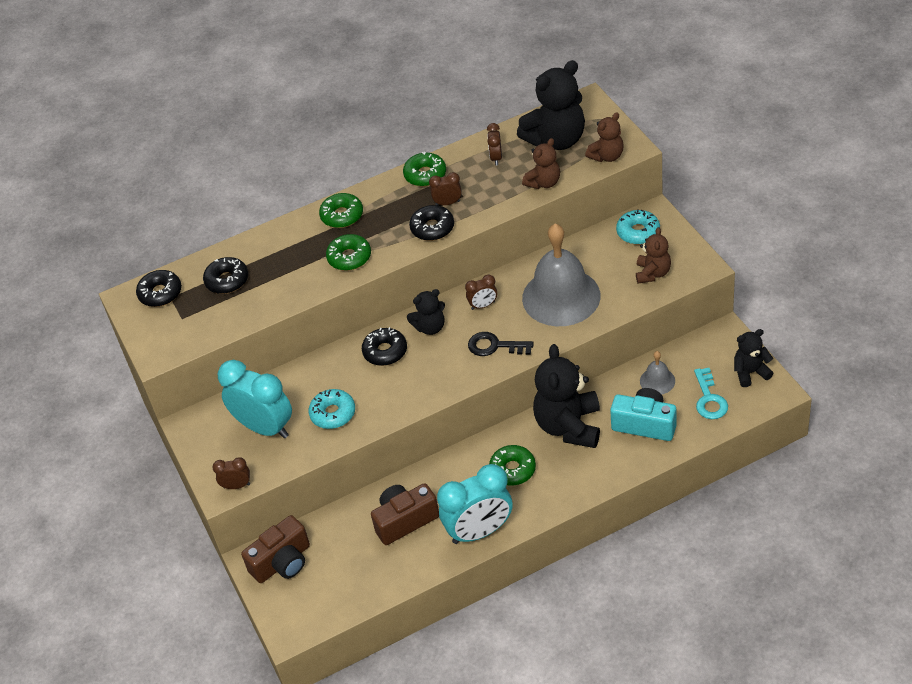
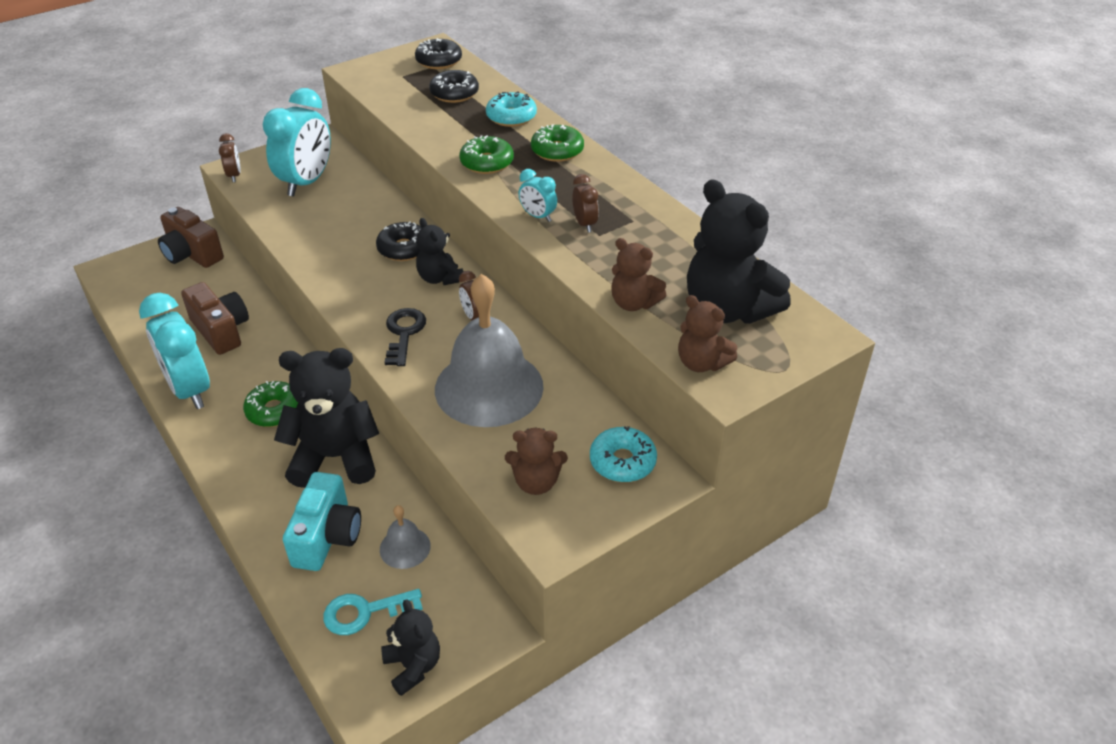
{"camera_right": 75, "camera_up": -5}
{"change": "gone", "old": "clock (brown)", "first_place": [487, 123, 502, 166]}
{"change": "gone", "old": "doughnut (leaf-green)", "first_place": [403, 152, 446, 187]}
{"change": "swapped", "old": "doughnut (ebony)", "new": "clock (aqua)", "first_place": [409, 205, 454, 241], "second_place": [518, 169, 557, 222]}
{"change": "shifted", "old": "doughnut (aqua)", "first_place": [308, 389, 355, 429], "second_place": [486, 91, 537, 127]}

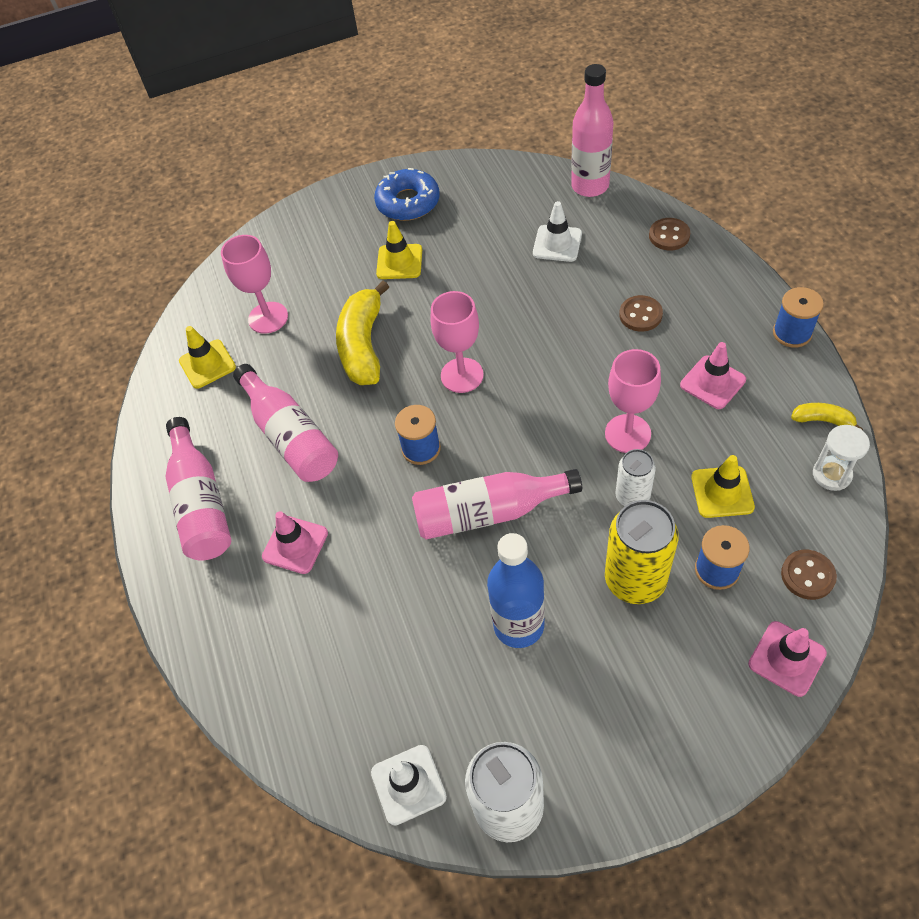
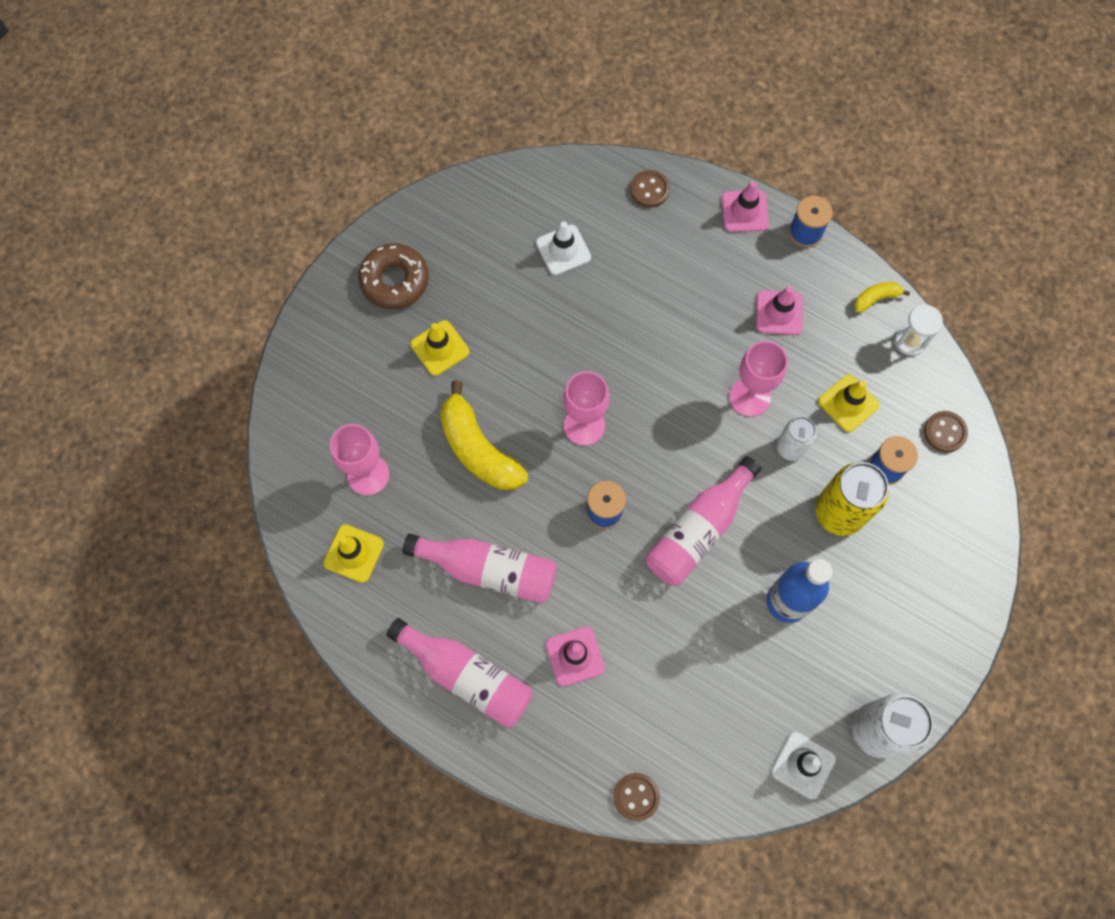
{"camera_right": -45, "camera_up": 15}
{"change": "gone", "old": "drink bottle (pink)", "first_place": [571, 64, 613, 197]}
{"change": "repainted", "old": "doughnut (blue)", "new": "doughnut (brown)", "first_place": [374, 168, 440, 221], "second_place": [358, 243, 429, 309]}
{"change": "shifted", "old": "button (brown)", "first_place": [619, 295, 663, 332], "second_place": [613, 773, 660, 821]}
{"change": "shifted", "old": "safety cone (pink)", "first_place": [748, 621, 827, 697], "second_place": [722, 181, 769, 232]}

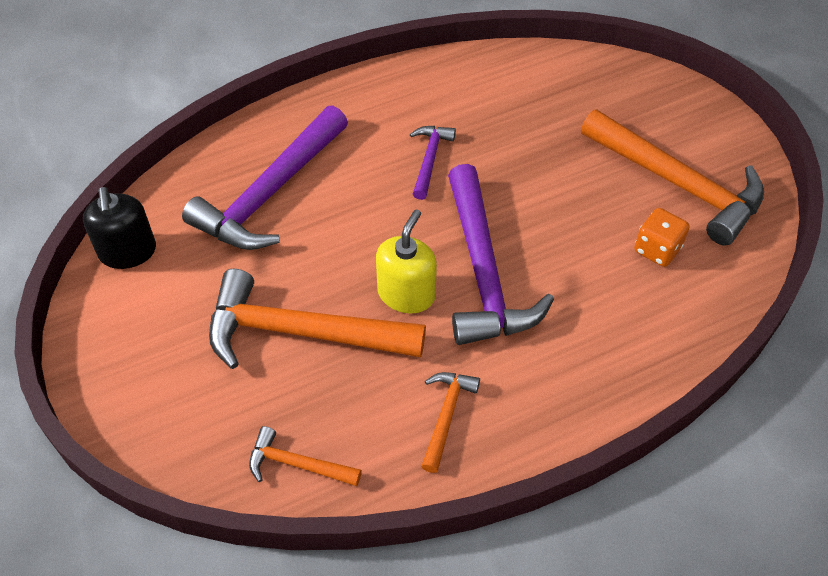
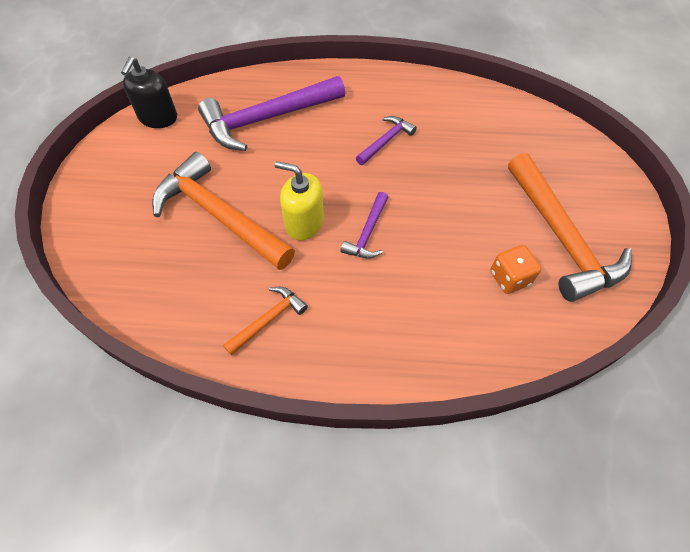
{"camera_right": 30, "camera_up": 5}
{"change": "scaled", "old": "hammer (violet)", "first_place": [448, 164, 554, 345], "second_place": [341, 192, 388, 259], "factor": 0.48}
{"change": "rotated", "old": "pump bottle (yellow)", "first_place": [376, 209, 437, 313], "second_place": [275, 161, 324, 240], "degrees": -120}
{"change": "gone", "old": "hammer (orange)", "first_place": [249, 426, 362, 486]}

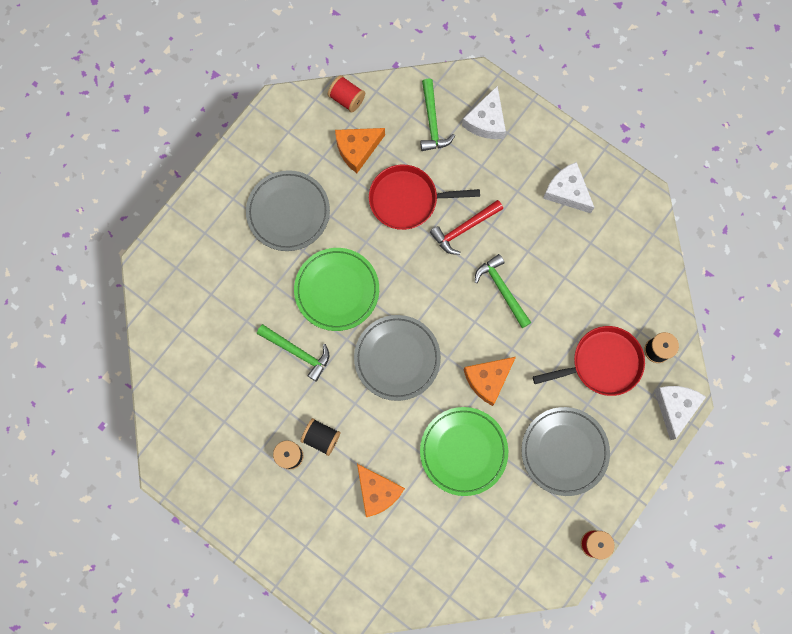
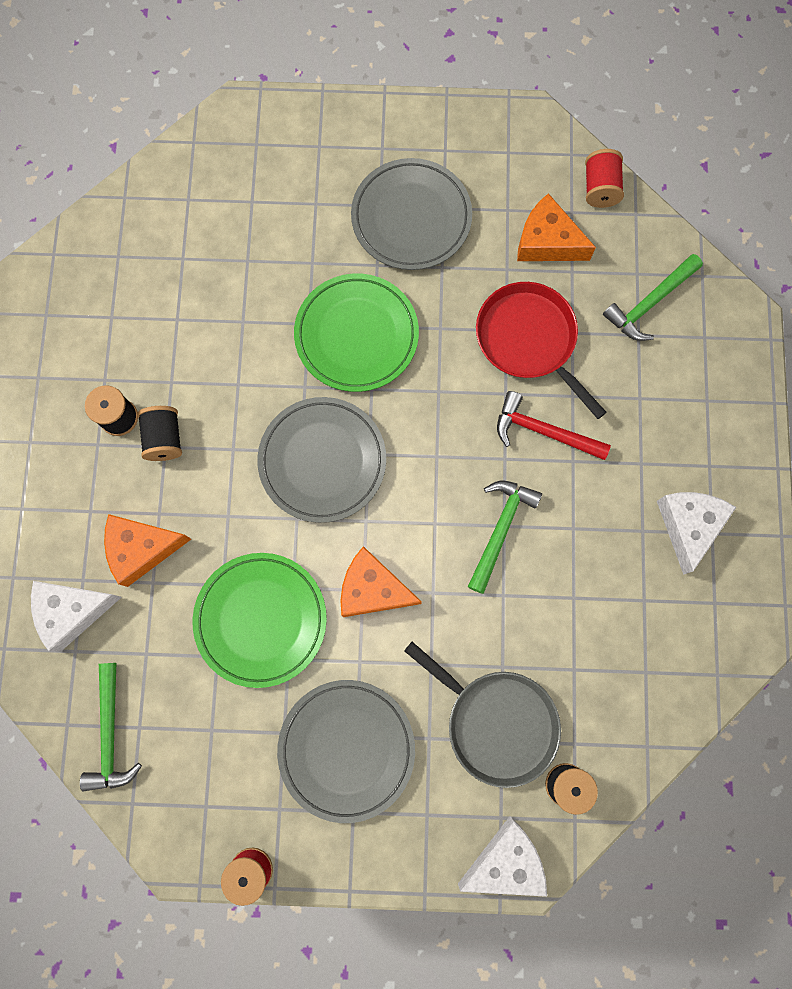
{"camera_right": 55, "camera_up": 0}
{"change": "shifted", "old": "cheese wedge (white)", "first_place": [462, 85, 506, 139], "second_place": [31, 581, 122, 652]}
{"change": "shifted", "old": "hammer (leaf-green)", "first_place": [257, 324, 329, 382], "second_place": [80, 663, 142, 791]}
{"change": "repainted", "old": "skillet (crimson)", "new": "skillet (grey)", "first_place": [533, 326, 645, 396], "second_place": [404, 642, 561, 788]}
{"change": "rotated", "old": "cheese wedge (orange)", "first_place": [357, 464, 405, 517], "second_place": [104, 514, 191, 587], "degrees": 60}

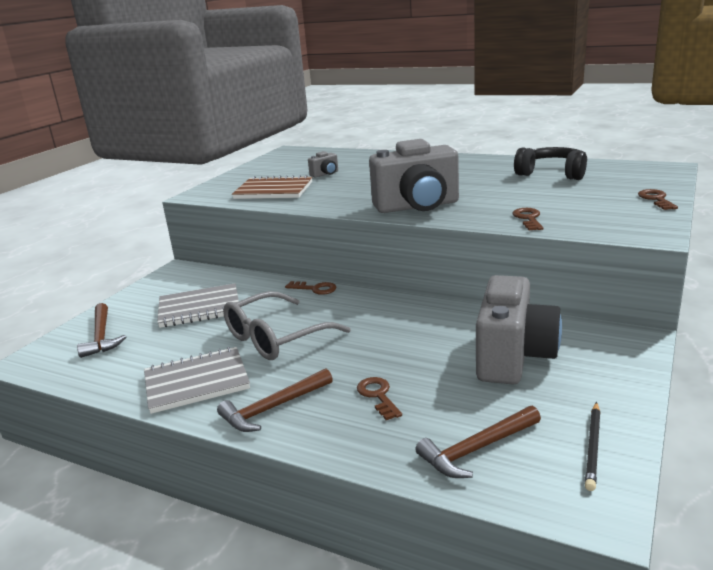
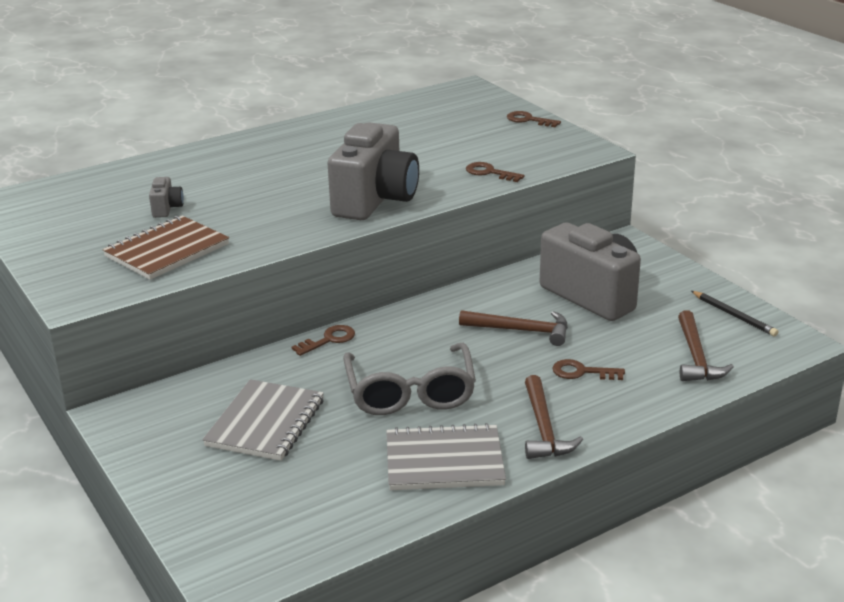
{"camera_right": -60, "camera_up": 5}
{"change": "gone", "old": "headphones (ebony)", "first_place": [514, 147, 587, 180]}
{"change": "shifted", "old": "hammer (brown)", "first_place": [77, 303, 126, 358], "second_place": [459, 310, 568, 346]}
{"change": "rotated", "old": "notebook (grey)", "first_place": [144, 347, 250, 414], "second_place": [386, 423, 506, 490], "degrees": 75}

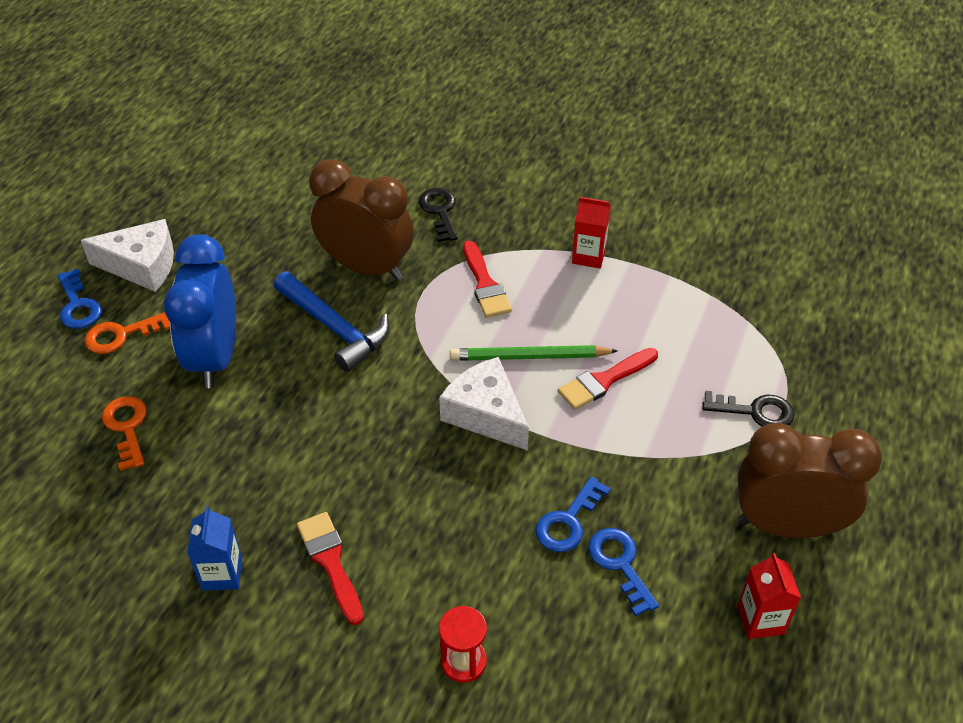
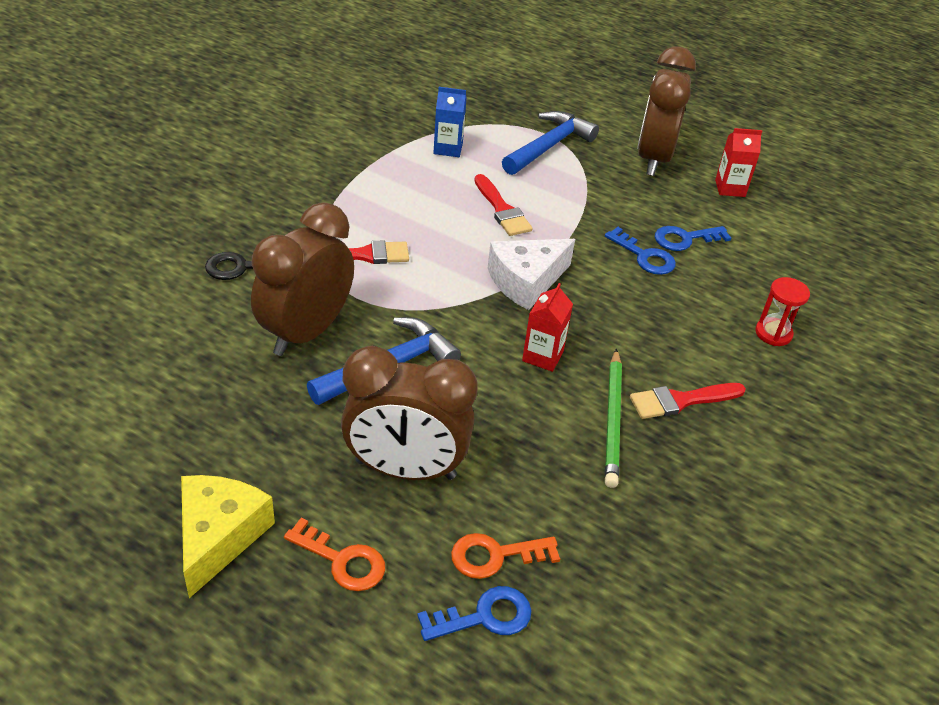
{"camera_right": -85, "camera_up": -5}
{"change": "shifted", "old": "milk carton (crimson)", "first_place": [572, 197, 611, 268], "second_place": [522, 283, 573, 372]}
{"change": "repainted", "old": "cheese wedge (white)", "new": "cheese wedge (yellow)", "first_place": [81, 219, 174, 292], "second_place": [181, 475, 275, 598]}
{"change": "repainted", "old": "clock (blue)", "new": "clock (brown)", "first_place": [163, 234, 236, 388], "second_place": [341, 346, 478, 480]}
{"change": "shifted", "old": "key (blue)", "first_place": [58, 269, 102, 329], "second_place": [417, 586, 531, 641]}
{"change": "rotated", "old": "key (orange)", "first_place": [84, 312, 170, 354], "second_place": [284, 518, 385, 591], "degrees": -45}
{"change": "shifted", "old": "lead pencil (leaf-green)", "first_place": [450, 345, 618, 361], "second_place": [605, 349, 622, 488]}
{"change": "swapped", "old": "key (ebony)", "new": "hammer (blue)", "first_place": [702, 391, 794, 427], "second_place": [502, 111, 599, 175]}
{"change": "shifted", "old": "milk carton (blue)", "first_place": [187, 506, 242, 591], "second_place": [433, 87, 466, 157]}

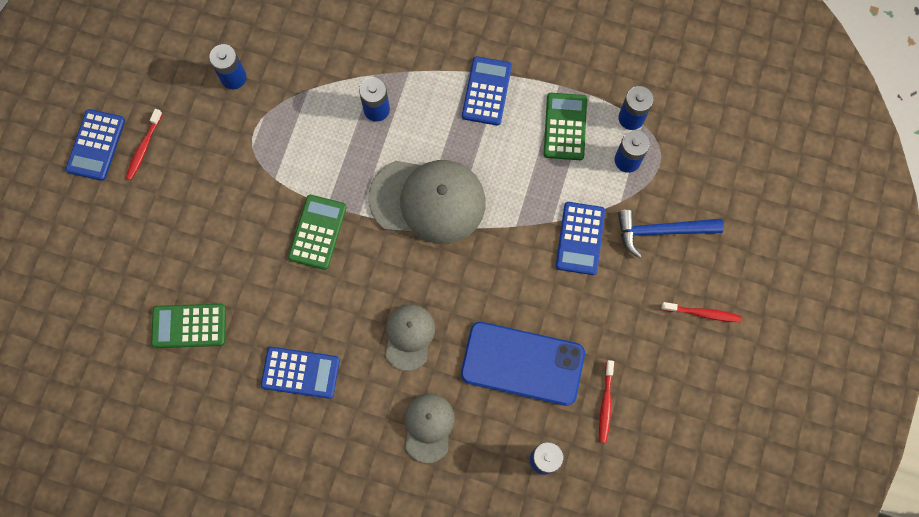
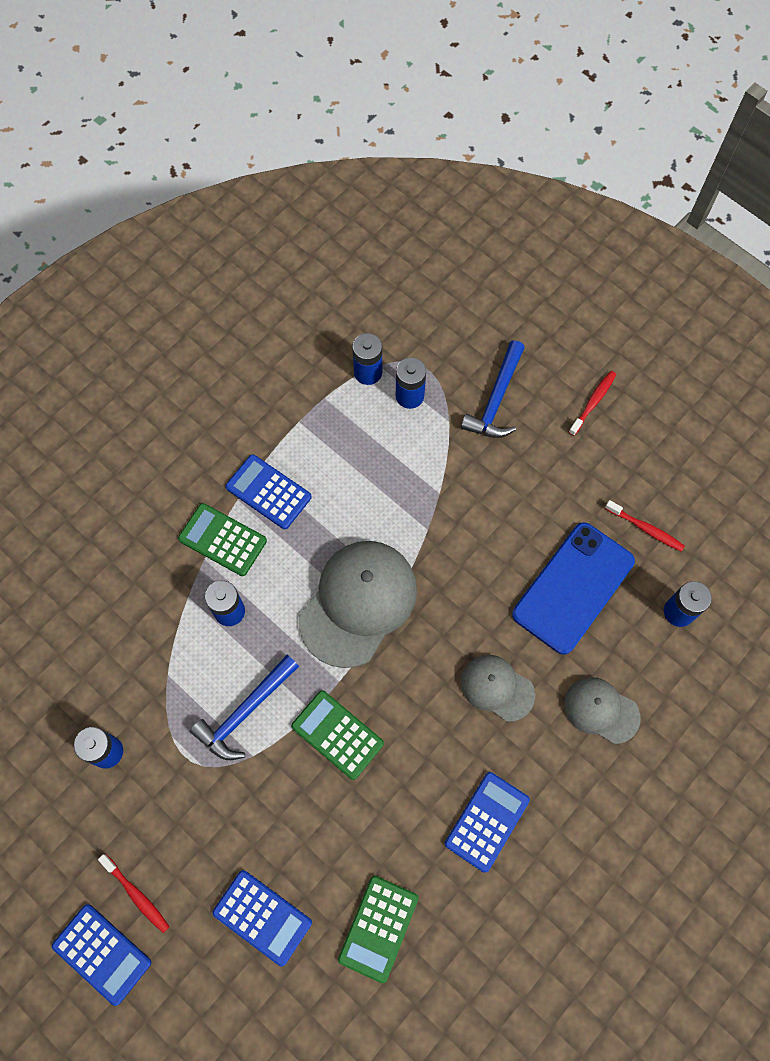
{"camera_right": -65, "camera_up": -5}
{"change": "shifted", "old": "adding machine (leaf-green)", "first_place": [544, 93, 587, 160], "second_place": [178, 503, 267, 576]}
{"change": "shifted", "old": "adding machine (blue)", "first_place": [556, 202, 605, 275], "second_place": [212, 870, 312, 966]}
{"change": "new", "new": "hammer (blue)", "second_place": [190, 655, 299, 760]}

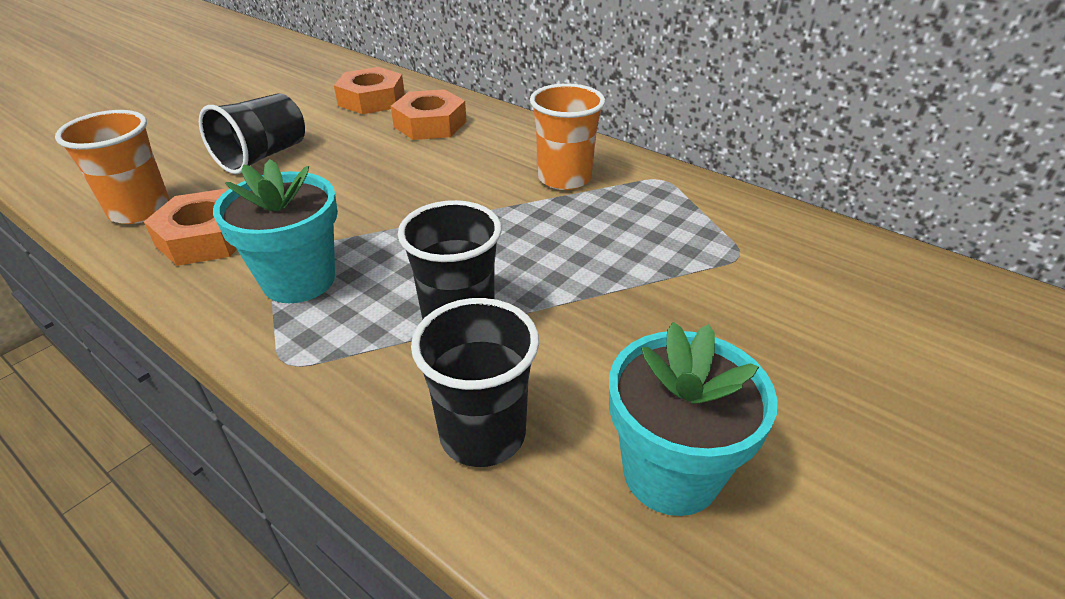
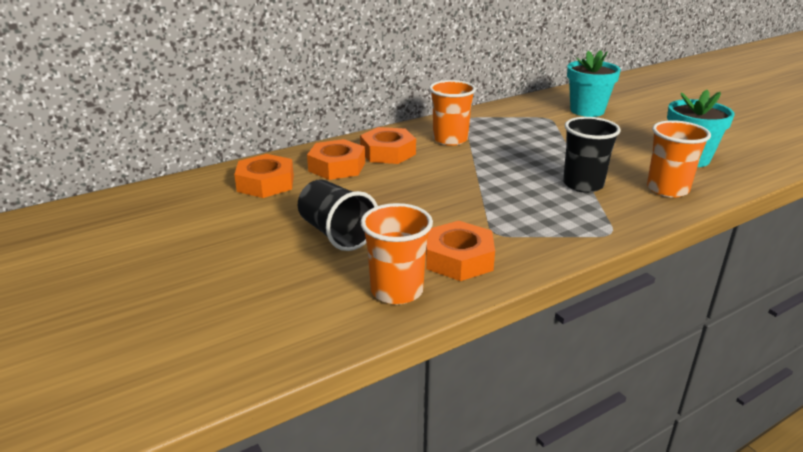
{"camera_right": -70, "camera_up": -10}
{"change": "shifted", "old": "flower pot (aqua)", "first_place": [213, 159, 338, 303], "second_place": [567, 50, 621, 117]}
{"change": "repainted", "old": "cup (ebony)", "new": "cup (orange)", "first_place": [411, 298, 539, 467], "second_place": [647, 120, 711, 198]}
{"change": "new", "new": "nut (orange)", "second_place": [360, 127, 416, 164]}

